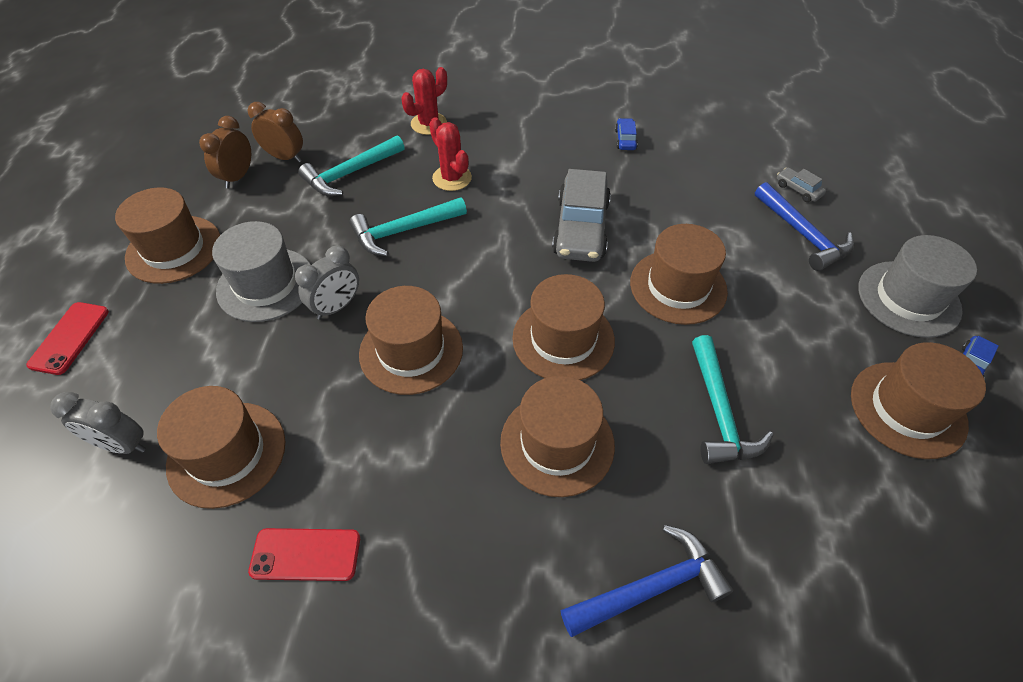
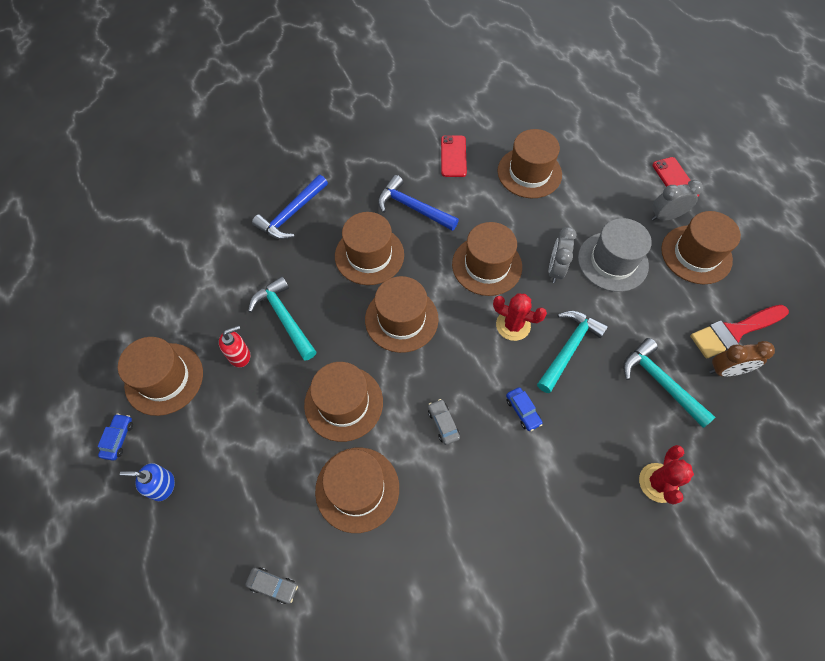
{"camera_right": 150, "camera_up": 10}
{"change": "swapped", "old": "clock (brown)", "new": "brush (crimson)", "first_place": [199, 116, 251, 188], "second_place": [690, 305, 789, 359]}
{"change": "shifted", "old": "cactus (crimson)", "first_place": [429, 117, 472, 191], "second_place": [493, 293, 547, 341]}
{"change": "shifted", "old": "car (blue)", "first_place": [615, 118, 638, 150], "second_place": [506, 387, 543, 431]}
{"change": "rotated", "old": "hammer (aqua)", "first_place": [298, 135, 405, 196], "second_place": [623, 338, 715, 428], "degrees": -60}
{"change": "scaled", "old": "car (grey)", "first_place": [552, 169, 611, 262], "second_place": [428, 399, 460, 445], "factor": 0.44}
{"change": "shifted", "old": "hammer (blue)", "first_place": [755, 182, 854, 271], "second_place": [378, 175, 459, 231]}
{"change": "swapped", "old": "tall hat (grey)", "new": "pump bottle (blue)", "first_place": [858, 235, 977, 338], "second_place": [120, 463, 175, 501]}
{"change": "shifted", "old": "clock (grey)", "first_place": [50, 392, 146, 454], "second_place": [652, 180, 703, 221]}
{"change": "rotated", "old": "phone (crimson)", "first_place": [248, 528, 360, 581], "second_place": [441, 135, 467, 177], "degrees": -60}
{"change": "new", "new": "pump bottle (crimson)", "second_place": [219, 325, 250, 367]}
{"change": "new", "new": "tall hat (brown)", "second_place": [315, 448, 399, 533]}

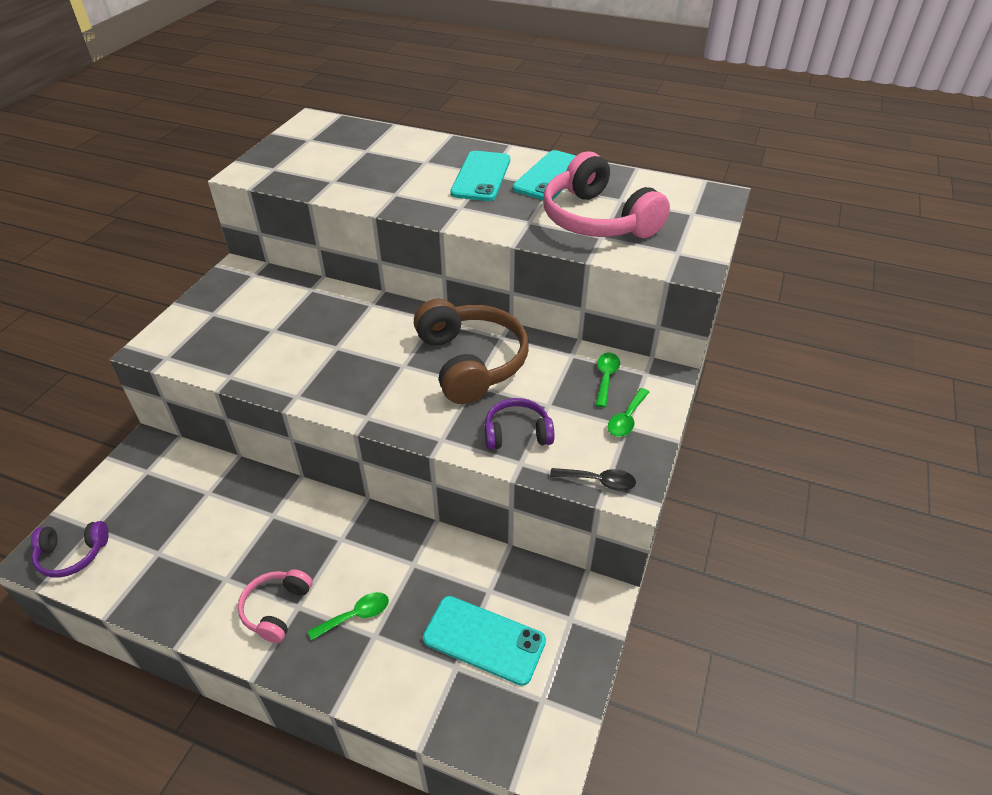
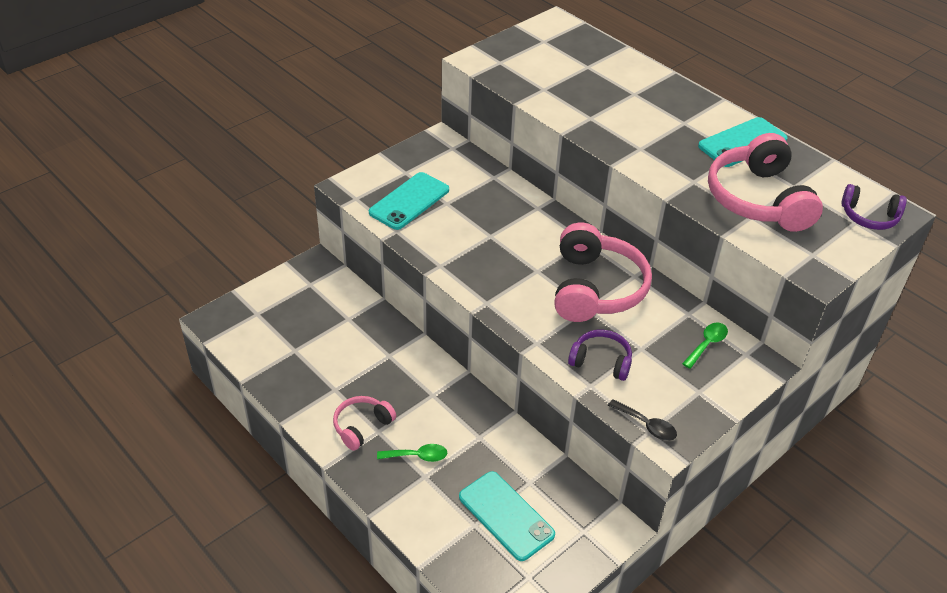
{"camera_right": 25, "camera_up": 0}
{"change": "shifted", "old": "phone (aqua)", "first_place": [450, 151, 510, 201], "second_place": [369, 172, 449, 230]}
{"change": "repainted", "old": "headphones (brown)", "new": "headphones (pink)", "first_place": [414, 299, 529, 404], "second_place": [554, 223, 652, 322]}
{"change": "gone", "old": "spoon (leaf-green)", "first_place": [608, 388, 649, 437]}
{"change": "shifted", "old": "headphones (violet)", "first_place": [31, 521, 109, 577], "second_place": [842, 184, 907, 230]}

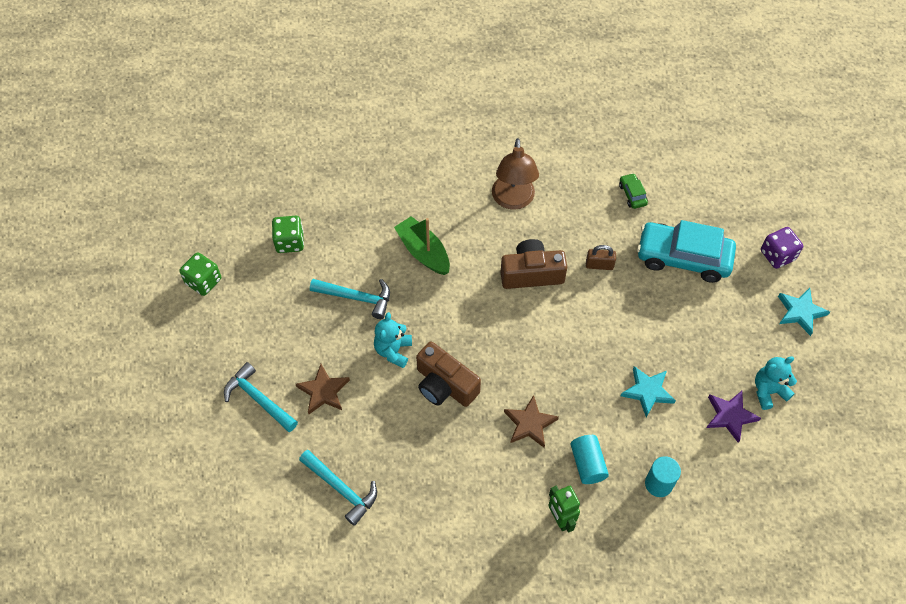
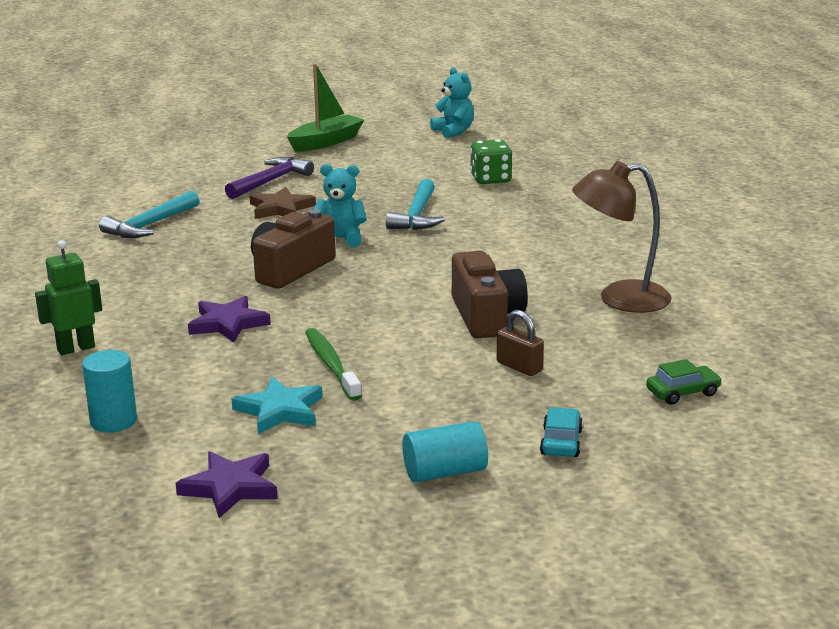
{"camera_right": 85, "camera_up": -35}
{"change": "shifted", "old": "sailboat (leaf-green)", "first_place": [394, 216, 450, 275], "second_place": [287, 63, 364, 152]}
{"change": "scaled", "old": "car (aqua)", "first_place": [637, 220, 736, 283], "second_place": [540, 407, 583, 457], "factor": 0.43}
{"change": "gone", "old": "die (violet)", "first_place": [761, 227, 803, 269]}
{"change": "rotated", "old": "lock (brown)", "first_place": [586, 245, 616, 270], "second_place": [497, 310, 544, 376], "degrees": -45}
{"change": "gone", "old": "die (leaf-green)", "first_place": [179, 252, 221, 296]}
{"change": "gone", "old": "star shape (aqua)", "first_place": [778, 288, 830, 336]}
{"change": "shifted", "old": "stuffed bear (aqua)", "first_place": [755, 356, 797, 410], "second_place": [430, 67, 474, 138]}
{"change": "repainted", "old": "hammer (aqua)", "new": "hammer (violet)", "first_place": [224, 362, 298, 432], "second_place": [225, 157, 314, 199]}
{"change": "repainted", "old": "star shape (brown)", "new": "star shape (violet)", "first_place": [504, 395, 559, 448], "second_place": [188, 296, 271, 343]}
{"change": "shifted", "old": "cylinder shape (aqua)", "first_place": [570, 435, 609, 484], "second_place": [402, 421, 488, 482]}
{"change": "new", "new": "tooth brush (leaf-green)", "second_place": [305, 328, 362, 401]}

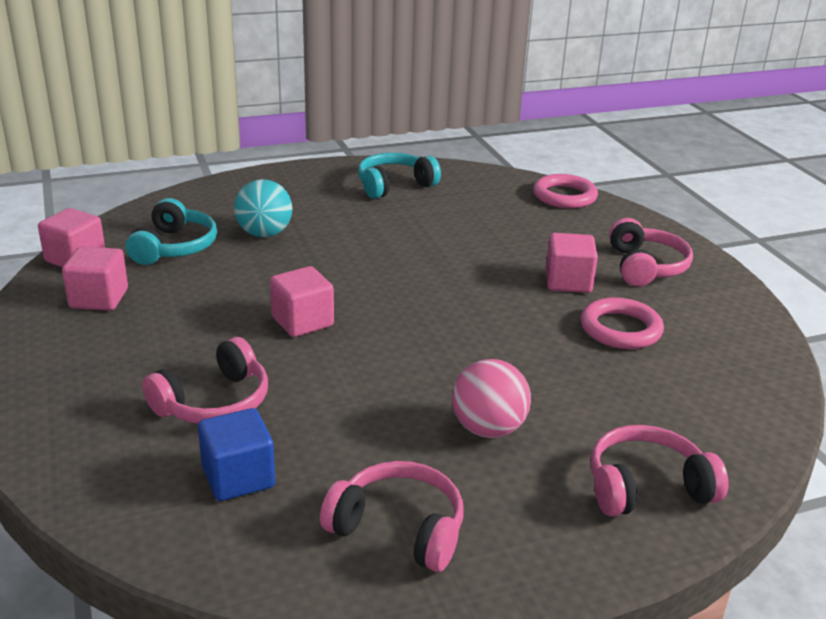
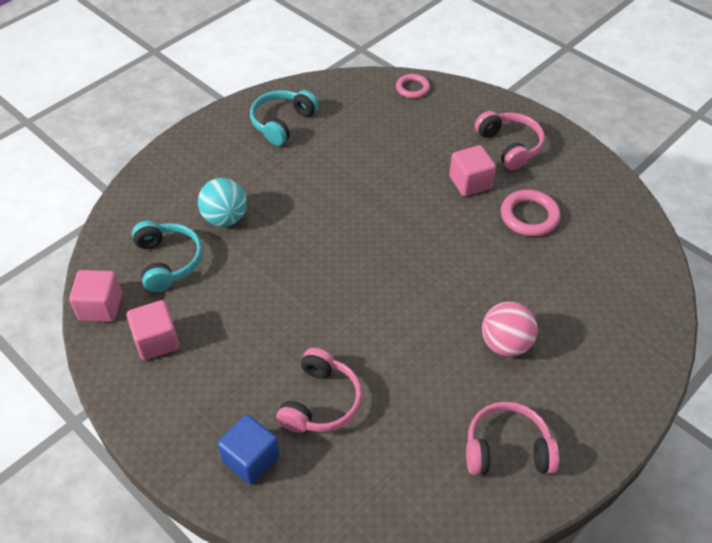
{"camera_right": -25, "camera_up": 20}
{"change": "scaled", "old": "hoop (pink)", "first_place": [533, 174, 598, 208], "second_place": [396, 74, 430, 98], "factor": 0.66}
{"change": "gone", "old": "solid cube (pink)", "first_place": [270, 266, 334, 337]}
{"change": "shifted", "old": "solid cube (blue)", "first_place": [198, 408, 275, 501], "second_place": [217, 415, 280, 485]}
{"change": "gone", "old": "headphones (pink)", "first_place": [591, 425, 728, 517]}

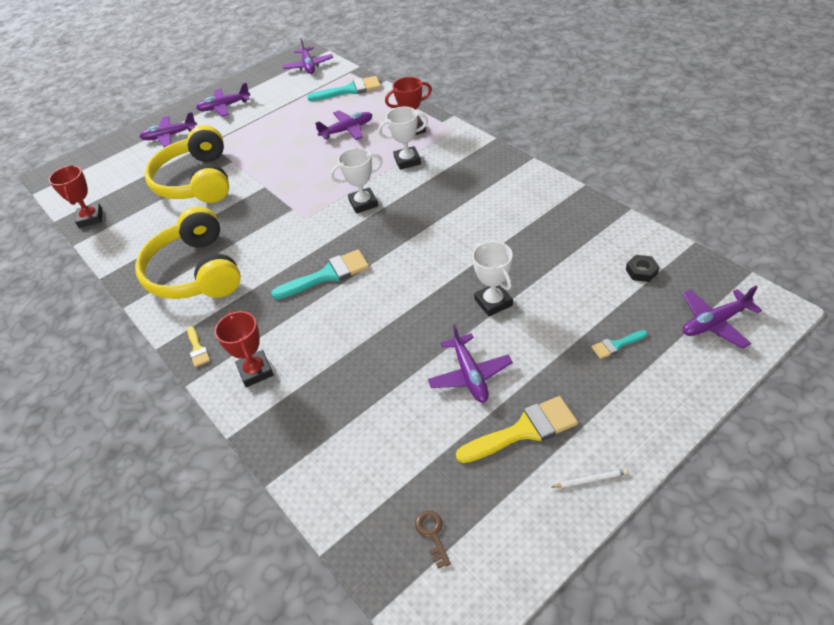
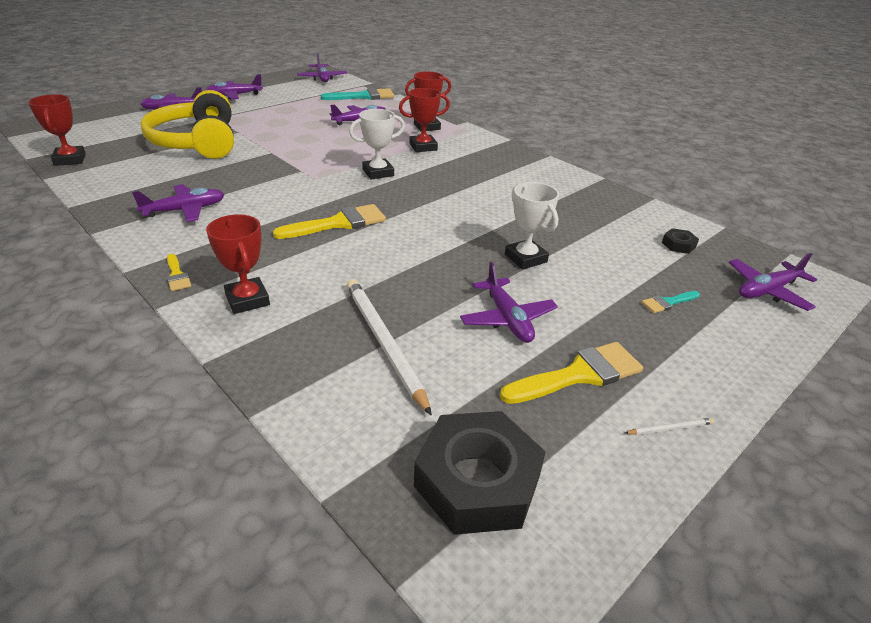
{"camera_right": -10, "camera_up": -10}
{"change": "repainted", "old": "award cup (white)", "new": "award cup (crimson)", "first_place": [378, 106, 428, 170], "second_place": [399, 88, 450, 152]}
{"change": "swapped", "old": "headphones (yellow)", "new": "plane (violet)", "first_place": [135, 206, 241, 299], "second_place": [132, 184, 225, 222]}
{"change": "repainted", "old": "brush (aqua)", "new": "brush (yellow)", "first_place": [271, 249, 369, 299], "second_place": [273, 204, 386, 239]}
{"change": "swapped", "old": "key (brown)", "new": "nut (ebony)", "first_place": [415, 511, 451, 569], "second_place": [414, 411, 546, 535]}
{"change": "new", "new": "lead pencil (white)", "second_place": [347, 279, 432, 416]}

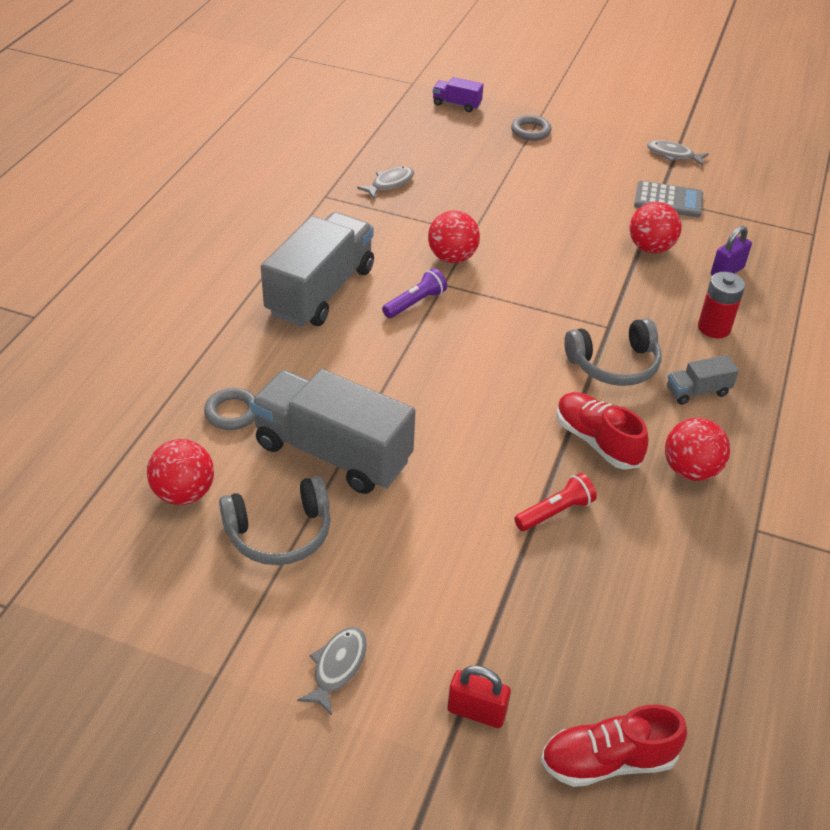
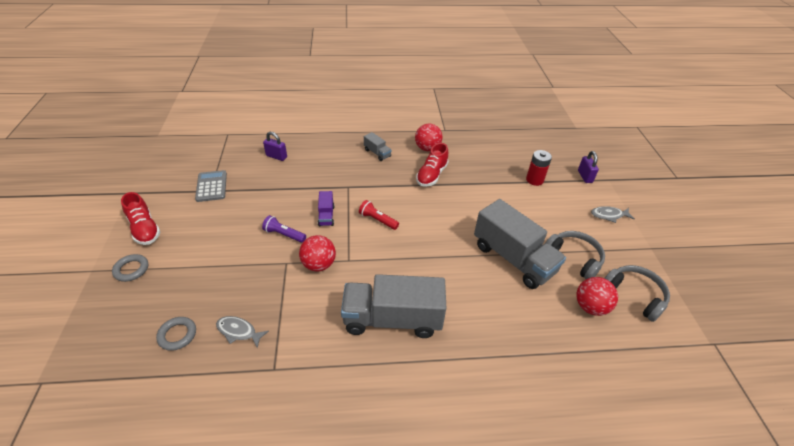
{"camera_right": -115, "camera_up": 0}
{"change": "shifted", "old": "truck (violet)", "first_place": [433, 77, 483, 112], "second_place": [318, 191, 334, 226]}
{"change": "gone", "old": "fish (grey)", "first_place": [647, 140, 708, 166]}
{"change": "gone", "old": "play ball (crimson)", "first_place": [630, 202, 682, 253]}
{"change": "shifted", "old": "torch (violet)", "first_place": [382, 268, 447, 318], "second_place": [262, 215, 306, 243]}
{"change": "shifted", "old": "AA battery (crimson)", "first_place": [698, 272, 745, 338], "second_place": [526, 150, 552, 186]}
{"change": "shifted", "old": "headphones (grey)", "first_place": [564, 318, 662, 386], "second_place": [604, 265, 670, 322]}
{"change": "rotated", "old": "truck (grey)", "first_place": [250, 369, 416, 494], "second_place": [474, 199, 566, 289], "degrees": -45}
{"change": "shifted", "old": "hoop (grey)", "first_place": [204, 388, 255, 430], "second_place": [156, 317, 196, 351]}
{"change": "shifted", "old": "torch (crimson)", "first_place": [514, 473, 597, 531], "second_place": [359, 200, 399, 230]}
{"change": "repainted", "old": "lock (crimson)", "new": "lock (violet)", "first_place": [447, 665, 511, 728], "second_place": [578, 151, 599, 183]}
{"change": "shifted", "old": "lace-up shoe (crimson)", "first_place": [541, 704, 687, 787], "second_place": [121, 192, 161, 245]}

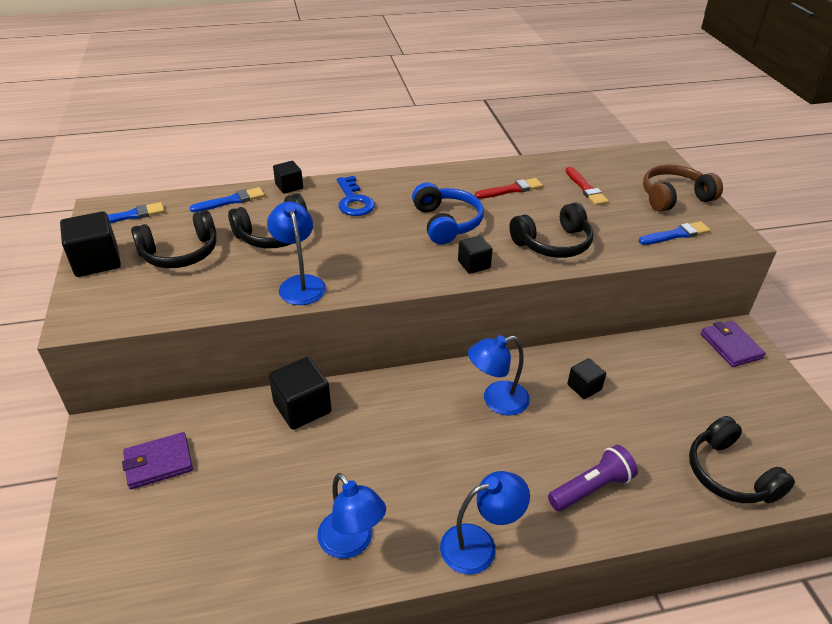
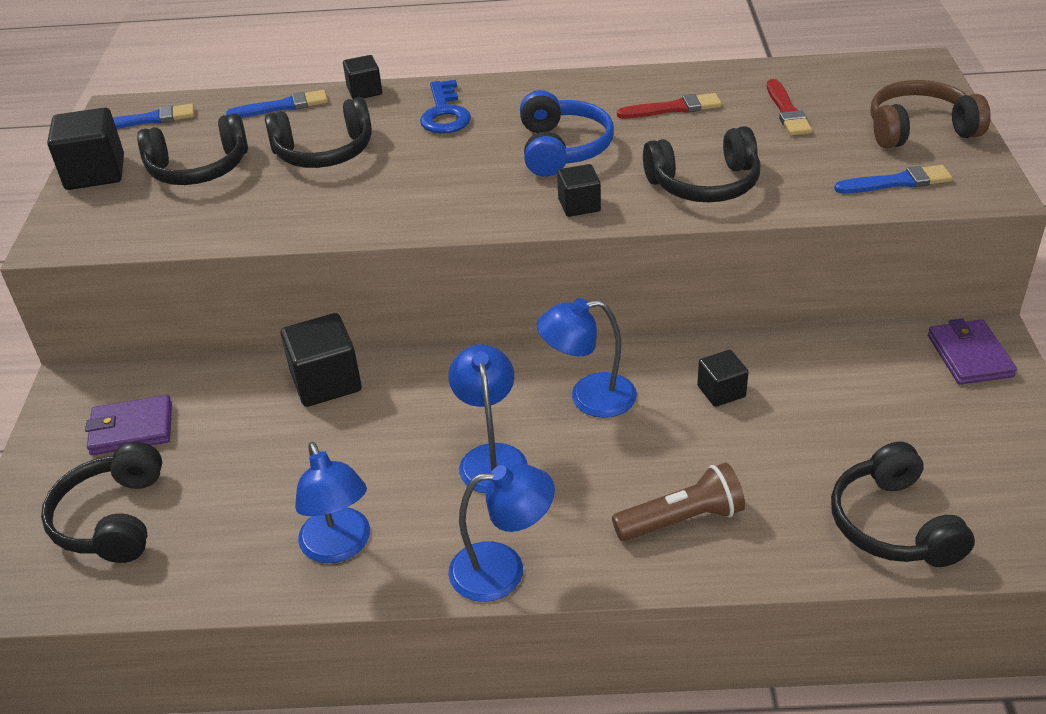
{"camera_right": 15, "camera_up": 0}
{"change": "shifted", "old": "lamp (blue)", "first_place": [267, 201, 326, 305], "second_place": [448, 344, 527, 494]}
{"change": "repainted", "old": "torch (violet)", "new": "torch (brown)", "first_place": [548, 445, 638, 511], "second_place": [612, 463, 745, 541]}
{"change": "new", "new": "headphones (ebony)", "second_place": [41, 442, 162, 563]}

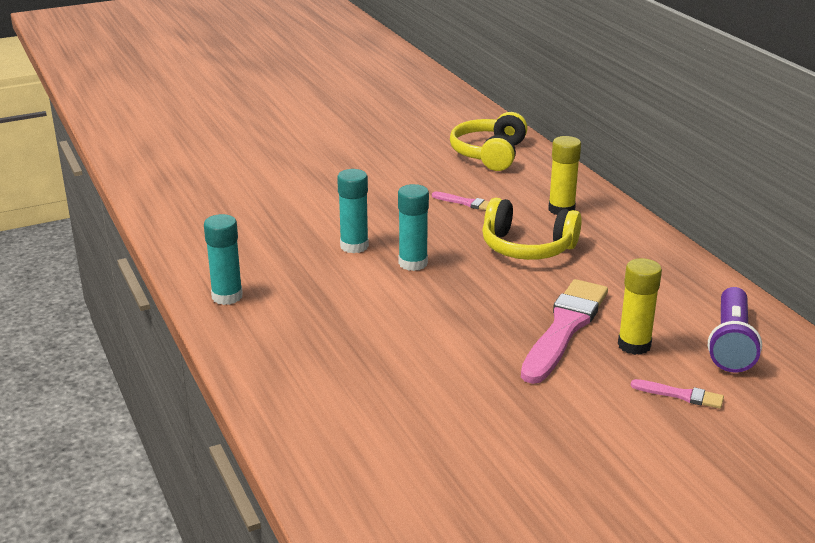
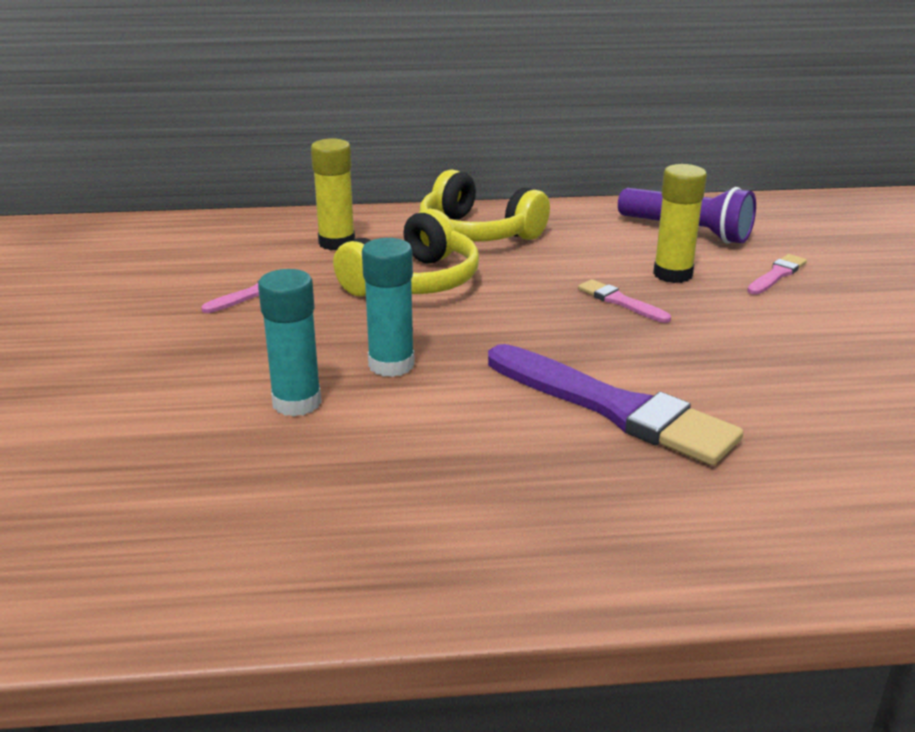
{"camera_right": -70, "camera_up": 0}
{"change": "shifted", "old": "headphones (yellow)", "first_place": [450, 112, 528, 171], "second_place": [420, 169, 550, 242]}
{"change": "gone", "old": "glue (aqua)", "first_place": [204, 214, 243, 305]}
{"change": "scaled", "old": "brush (pink)", "first_place": [521, 279, 608, 384], "second_place": [578, 279, 671, 323], "factor": 0.45}
{"change": "new", "new": "brush (violet)", "second_place": [488, 344, 743, 466]}

